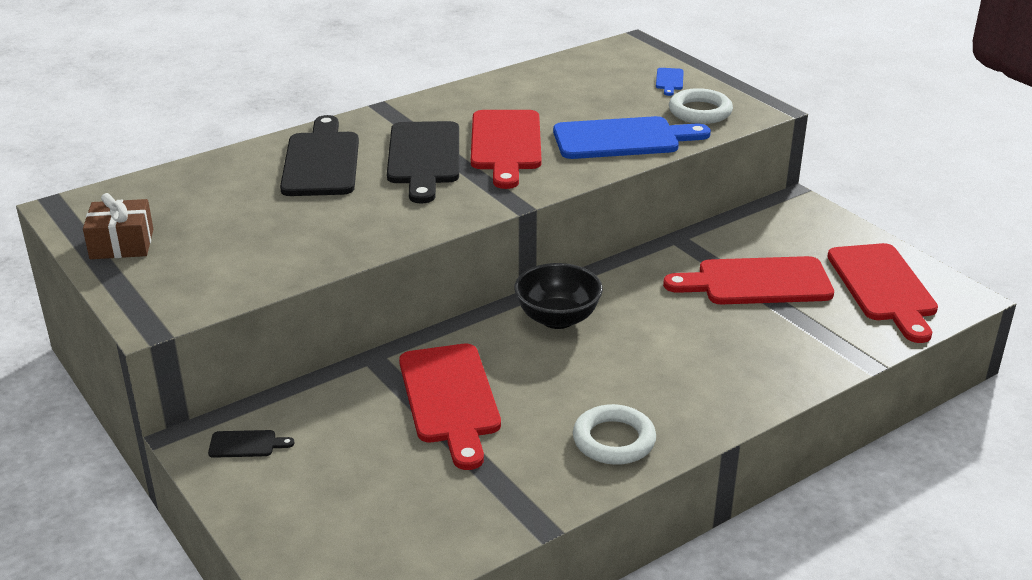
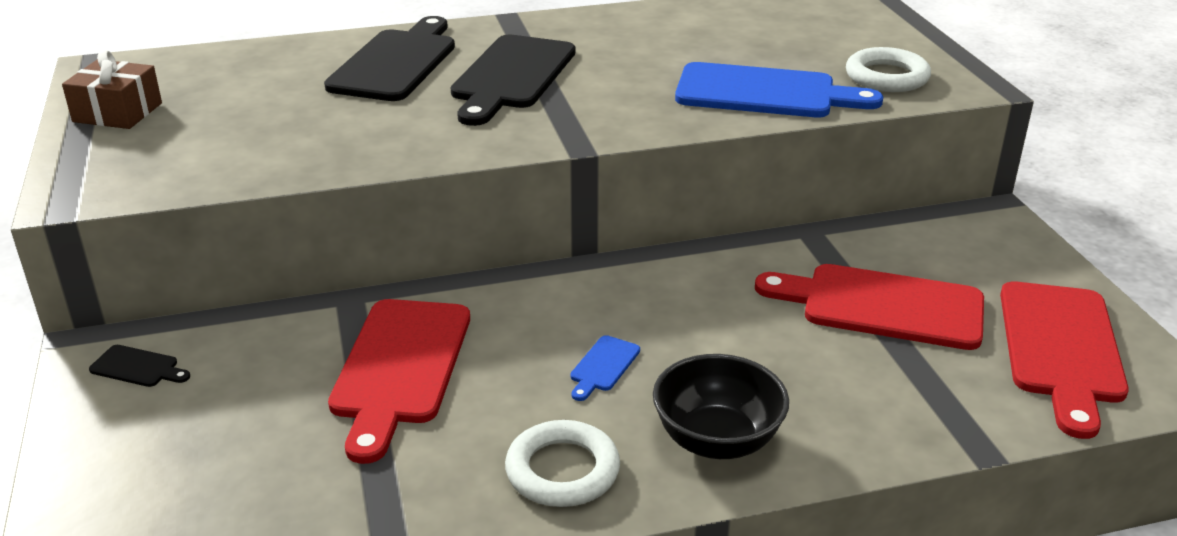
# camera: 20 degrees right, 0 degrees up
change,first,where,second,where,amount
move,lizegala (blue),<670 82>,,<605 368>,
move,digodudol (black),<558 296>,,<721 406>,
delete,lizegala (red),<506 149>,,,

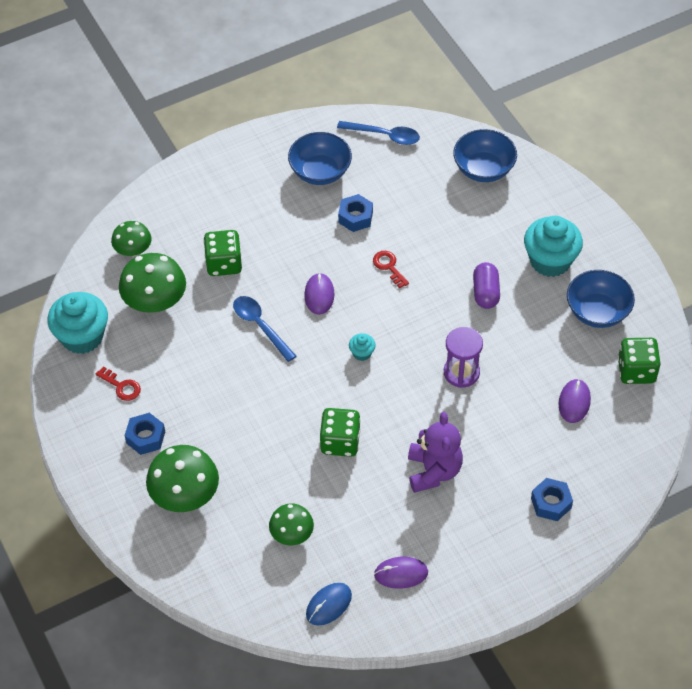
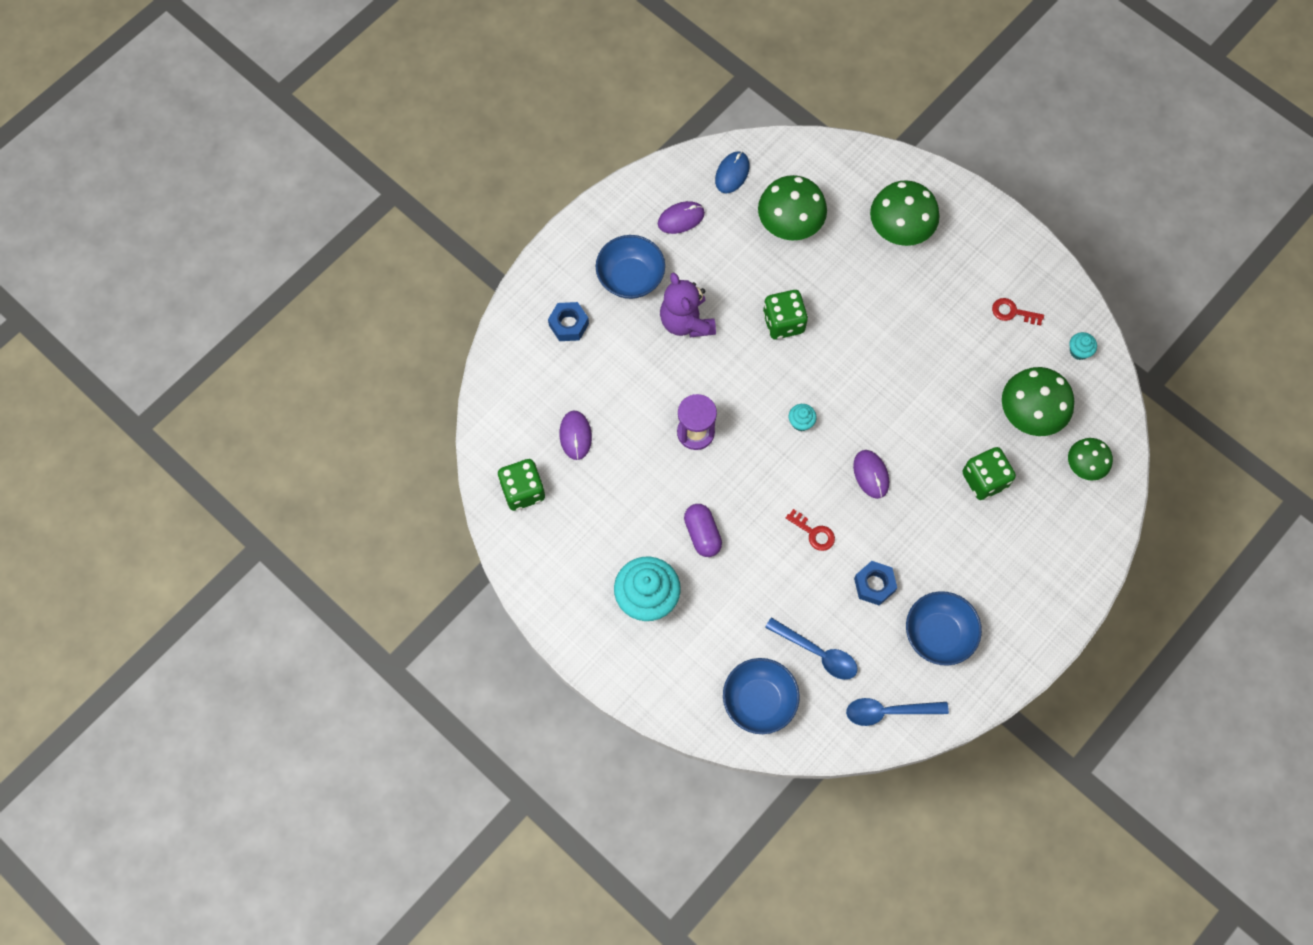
# camera: 160 degrees right, 15 degrees up
change,first,where,second,where,amount
move,digodudol (blue),<601 299>,,<630 267>,
resize,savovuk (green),<291 524>,,<792 207>,x1.63
move,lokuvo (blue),<264 329>,,<811 648>,
resize,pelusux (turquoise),<78 323>,,<1083 346>,x0.44
delete,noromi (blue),<145 434>,,,

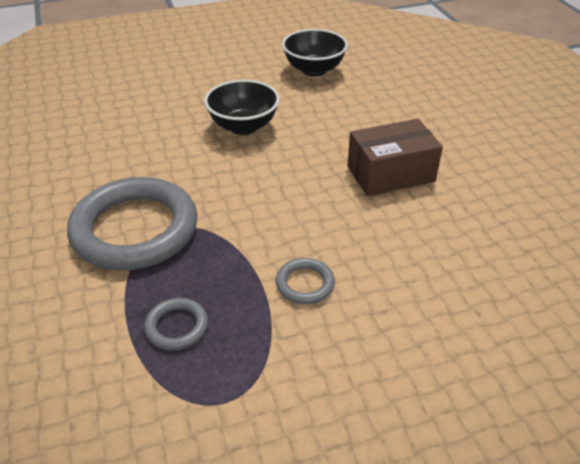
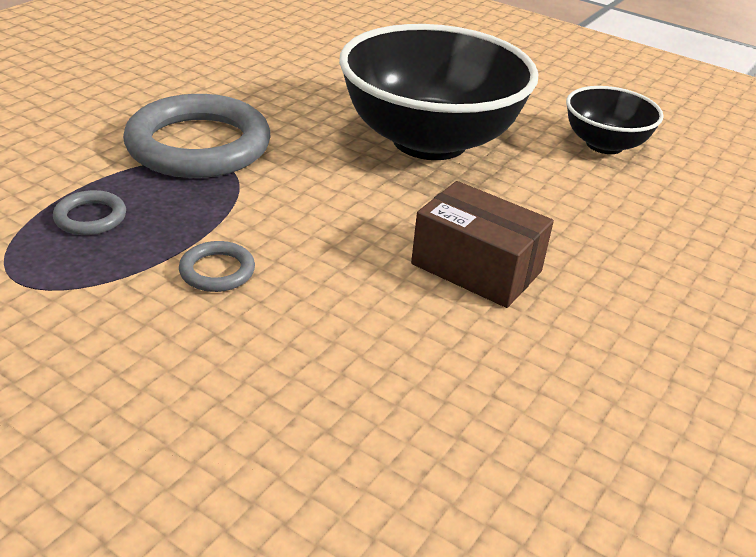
# camera: 50 degrees right, 5 degrees down
change,first,where,second,where,amount
resize,digodudol (black),<242 107>,,<438 92>,x1.96

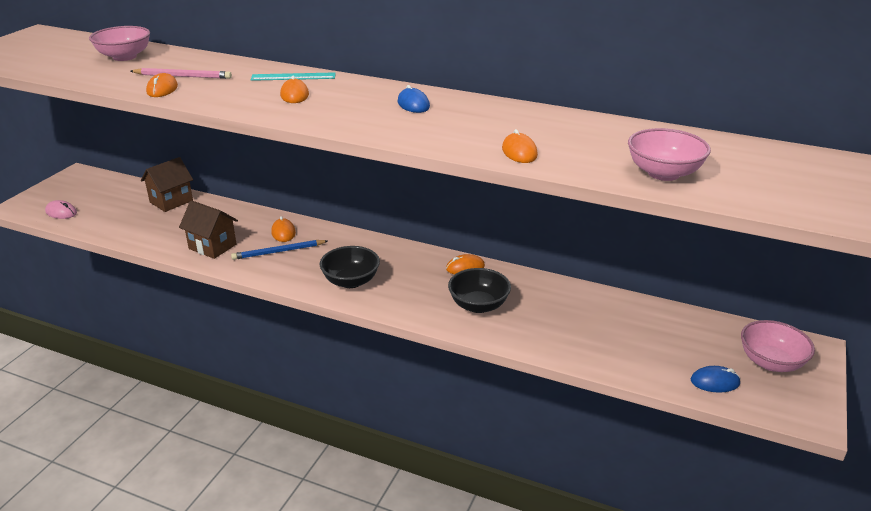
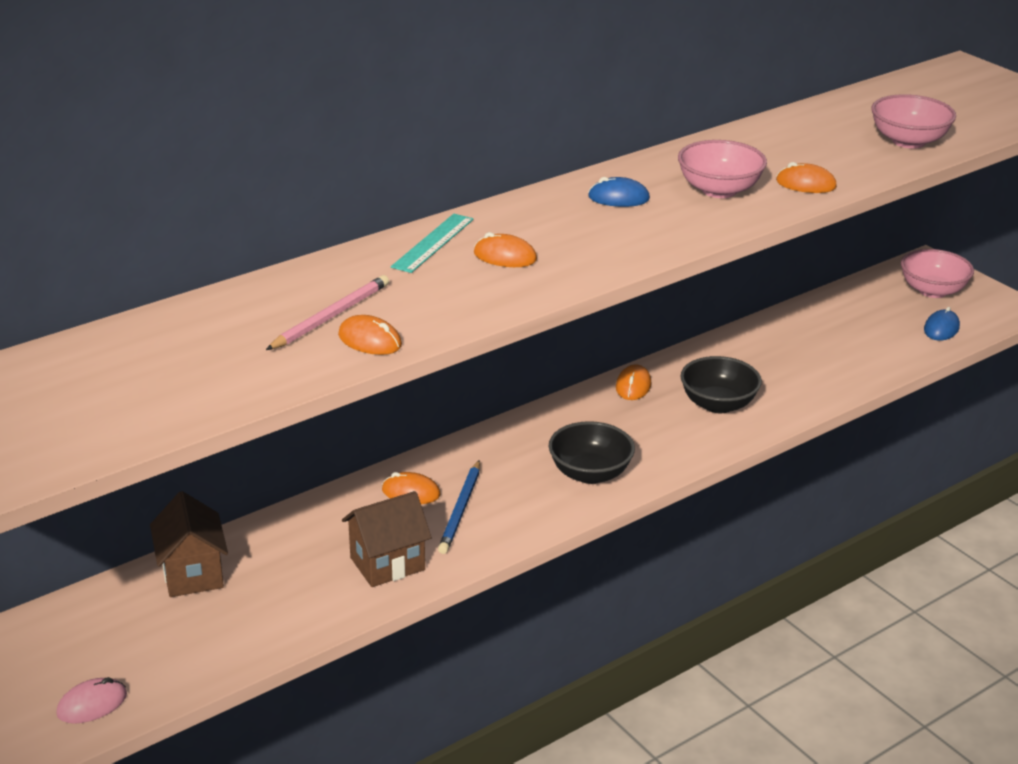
# camera: 60 degrees left, 0 degrees up
change,first,where,second,where,amount
move,digodudol (pink),<119 43>,,<722 169>,

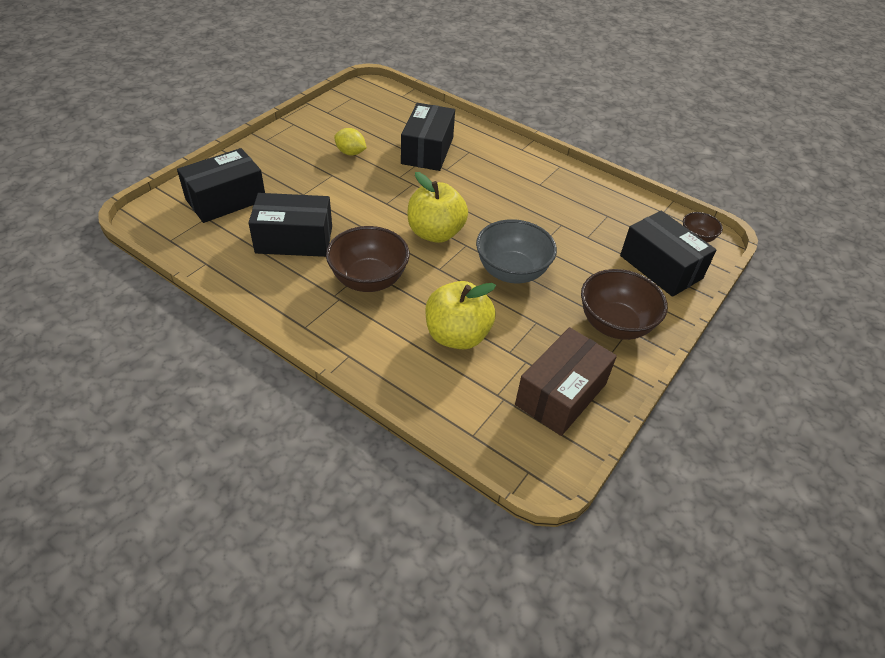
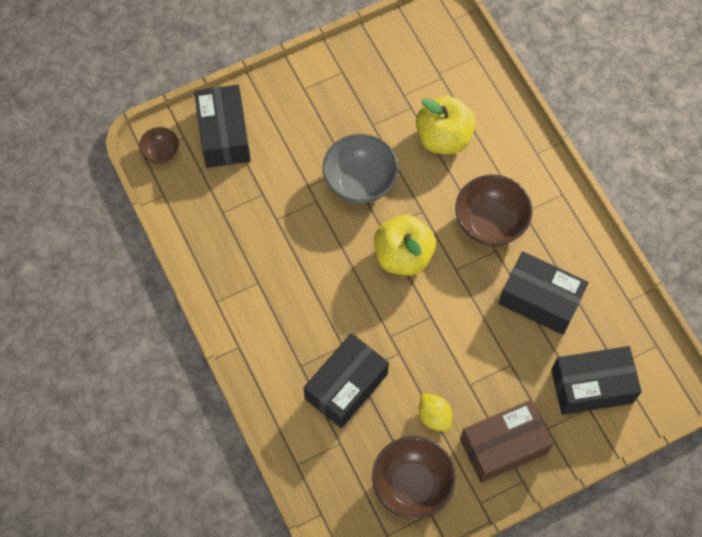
# camera: 150 degrees left, 20 degrees up
change,first,where,second,where,amount
move,digodudol (brown),<624 304>,,<414 477>,
move,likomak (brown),<566 381>,,<507 441>,

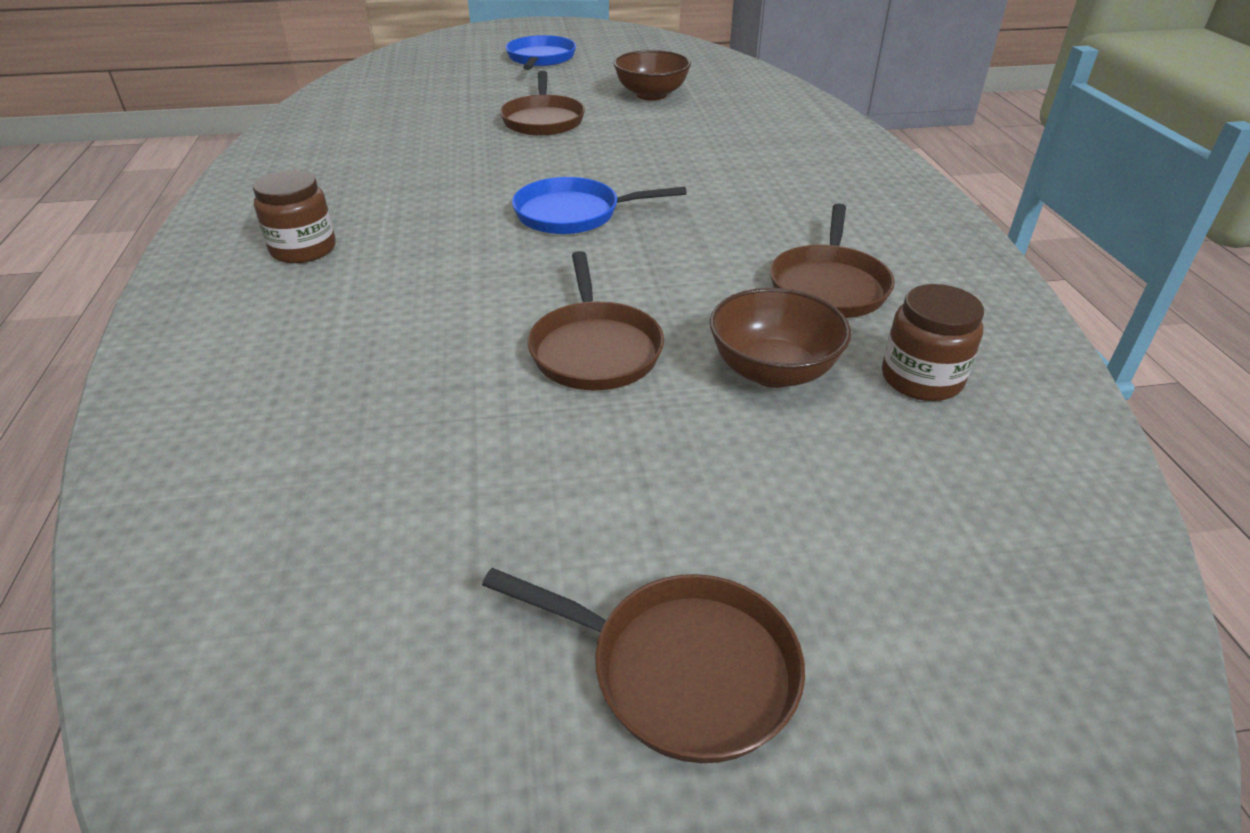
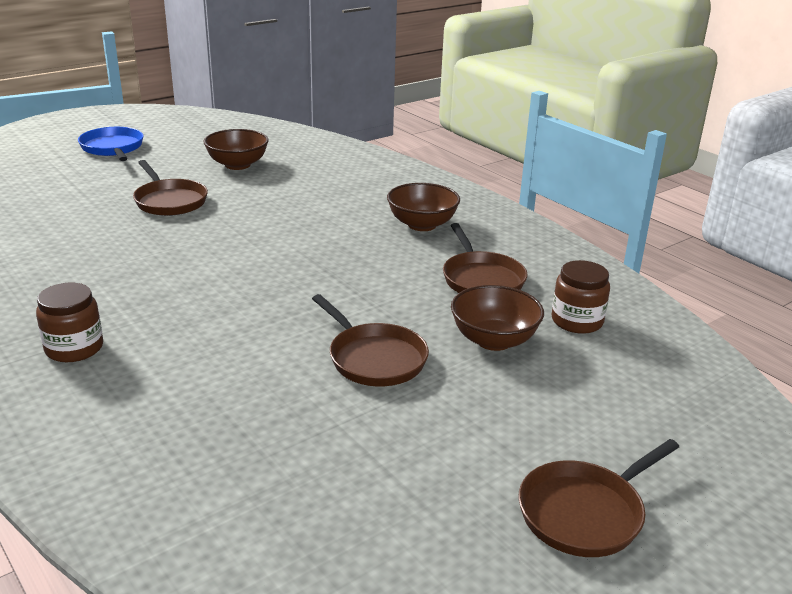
# camera: 30 degrees left, 10 degrees down
change,first,where,second,where,amount
insert,,,digodudol (brown),<423 207>,
rotate,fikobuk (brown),<643 665>,,<598 498>,150 degrees clockwise
delete,fikobuk (blue),<599 205>,,,

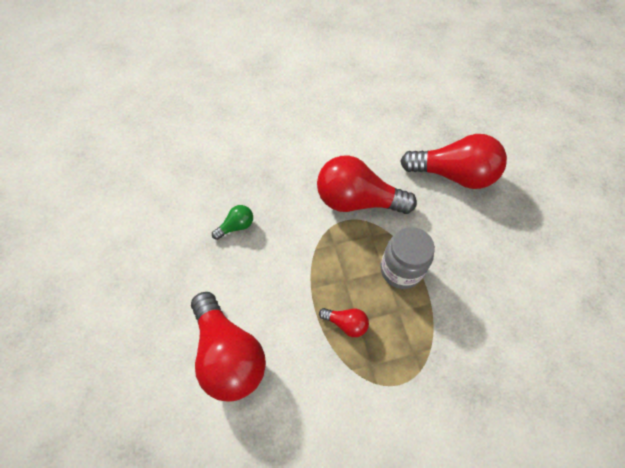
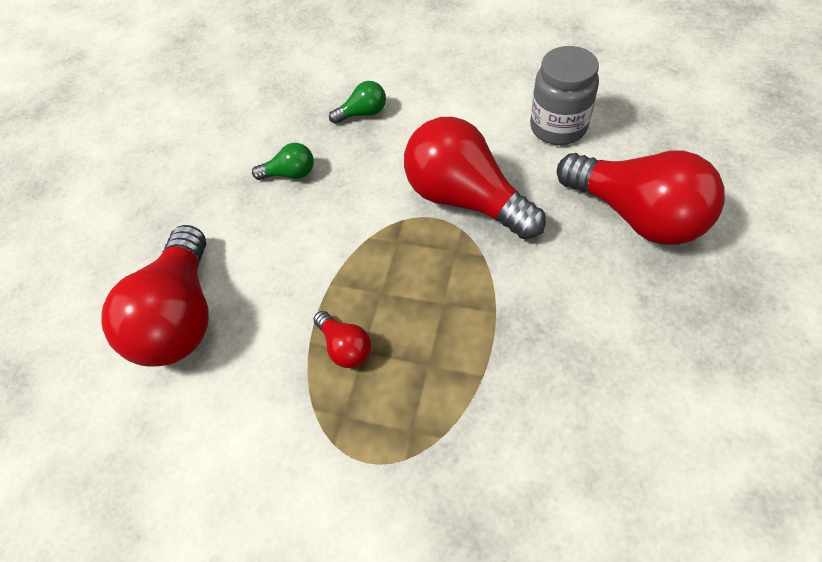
# camera: 35 degrees right, 5 degrees down
change,first,where,second,where,amount
insert,,,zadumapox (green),<357 102>,
move,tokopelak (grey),<407 258>,,<564 95>,

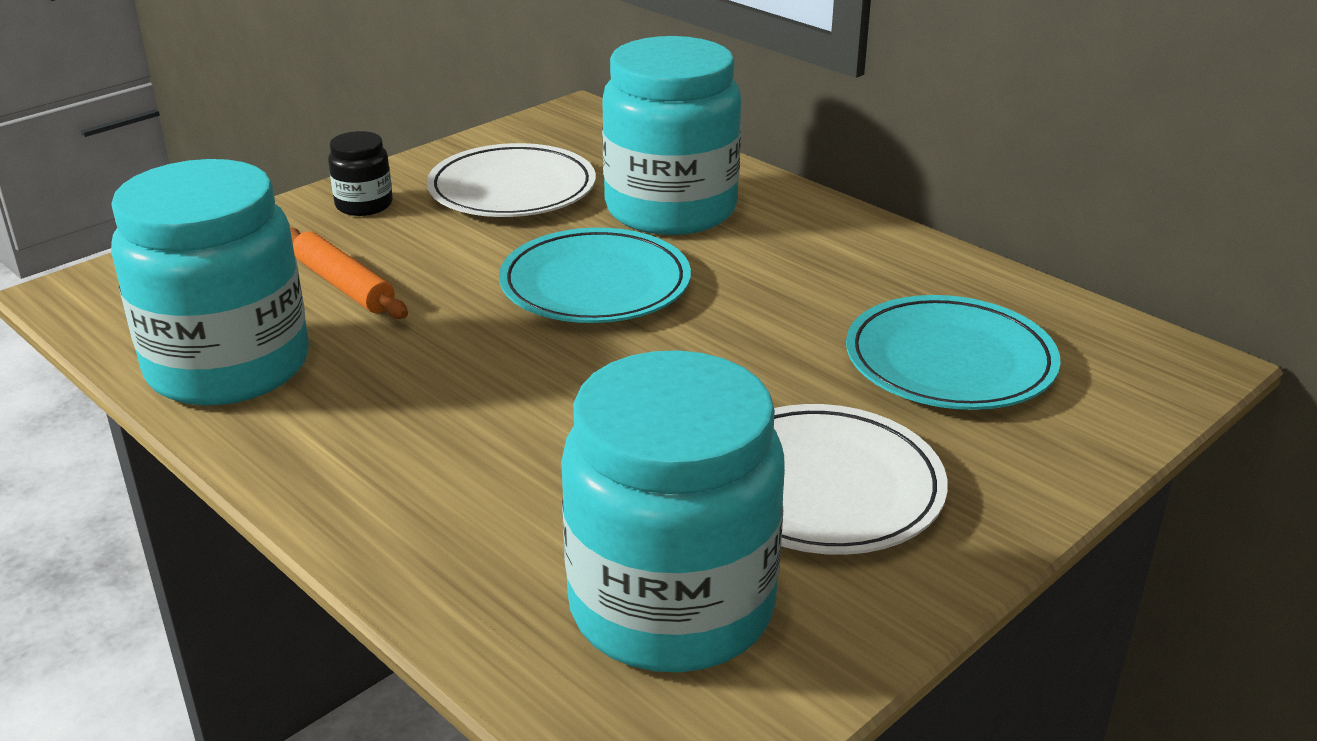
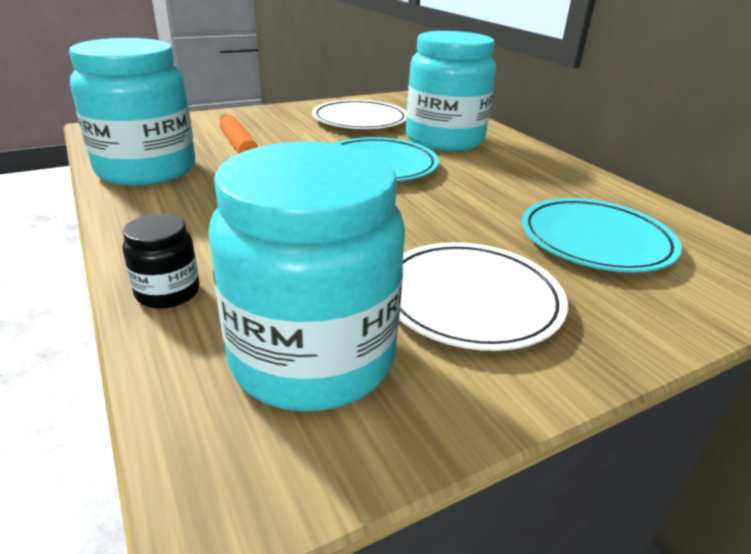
# camera: 15 degrees right, 0 degrees up
change,first,where,second,where,amount
move,tokopelak (black),<360 173>,,<161 261>,

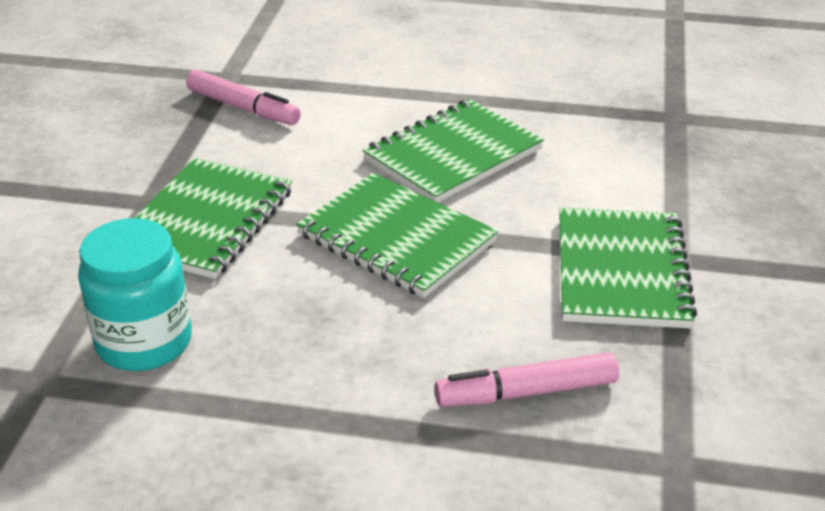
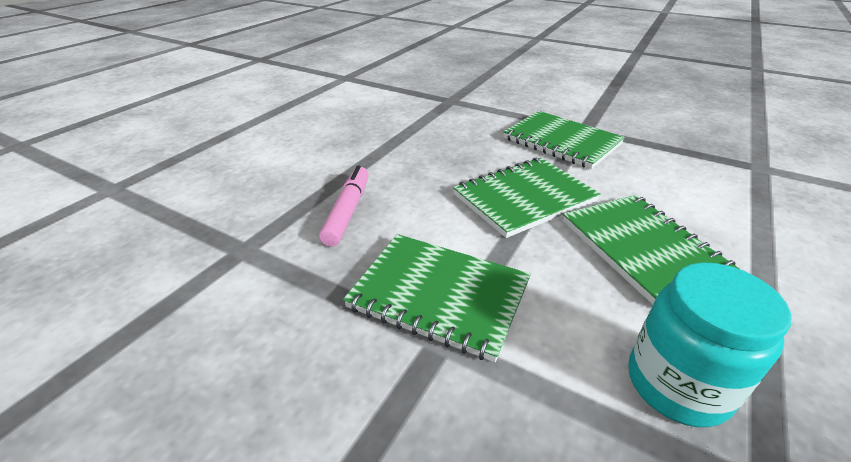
# camera: 110 degrees right, 0 degrees up
change,first,where,second,where,amount
move,tokopelak (turquoise),<135 294>,,<710 344>,
delete,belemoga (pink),<243 97>,,,

